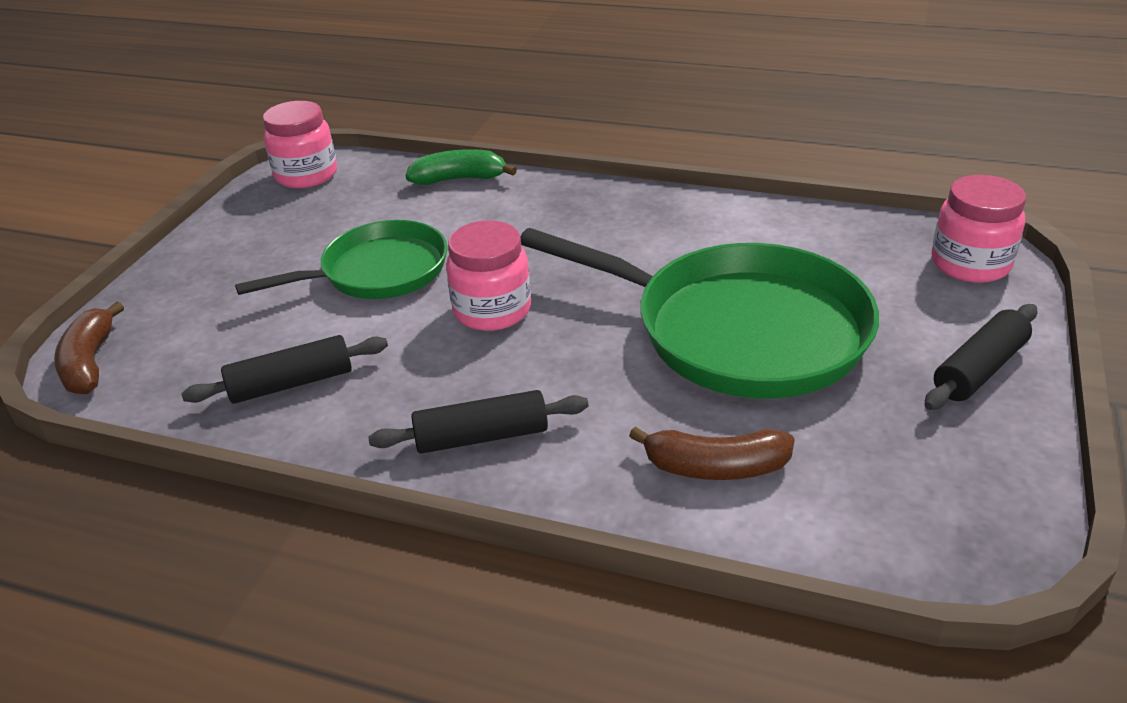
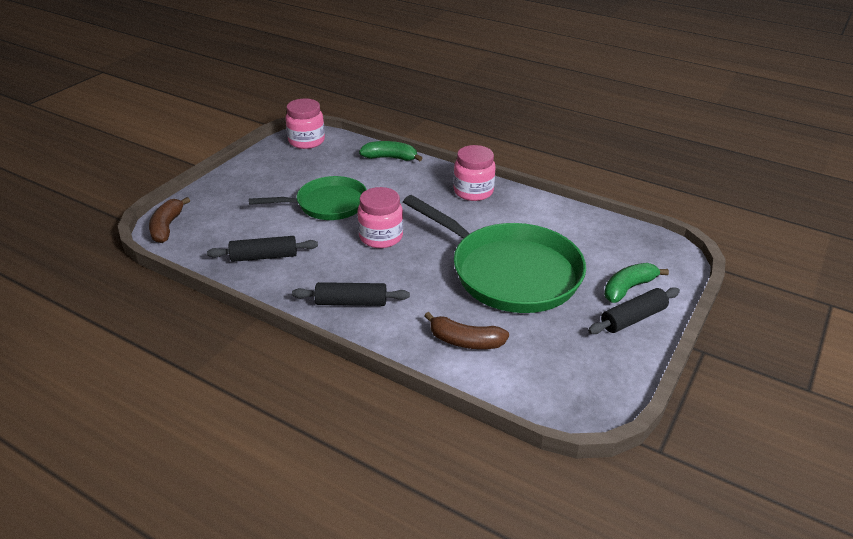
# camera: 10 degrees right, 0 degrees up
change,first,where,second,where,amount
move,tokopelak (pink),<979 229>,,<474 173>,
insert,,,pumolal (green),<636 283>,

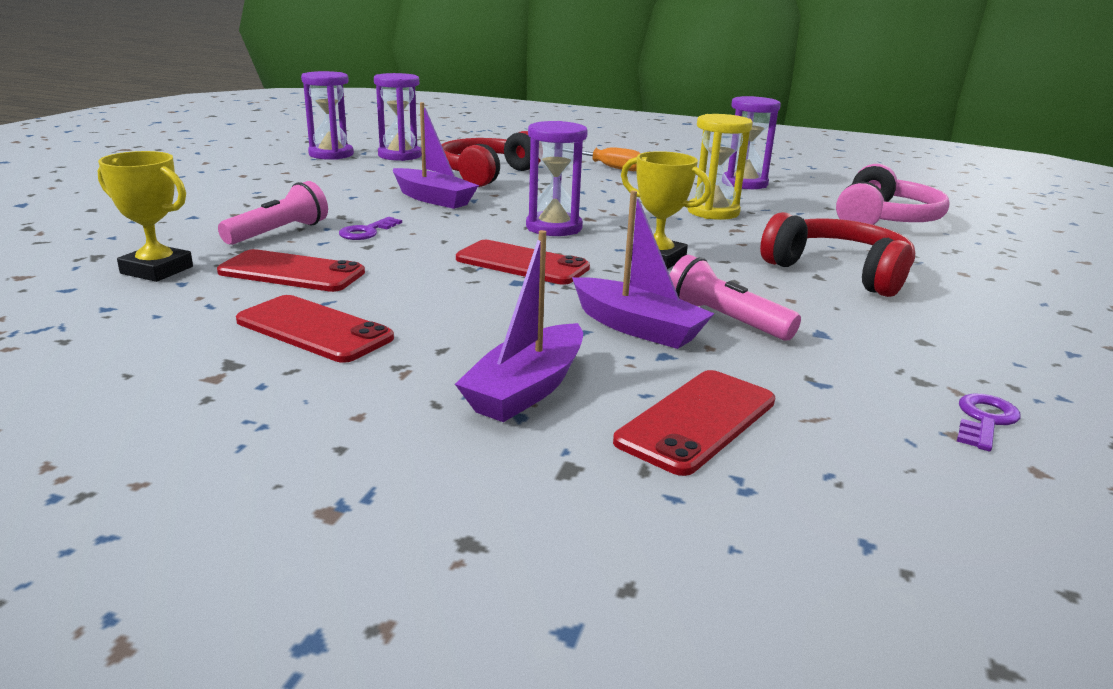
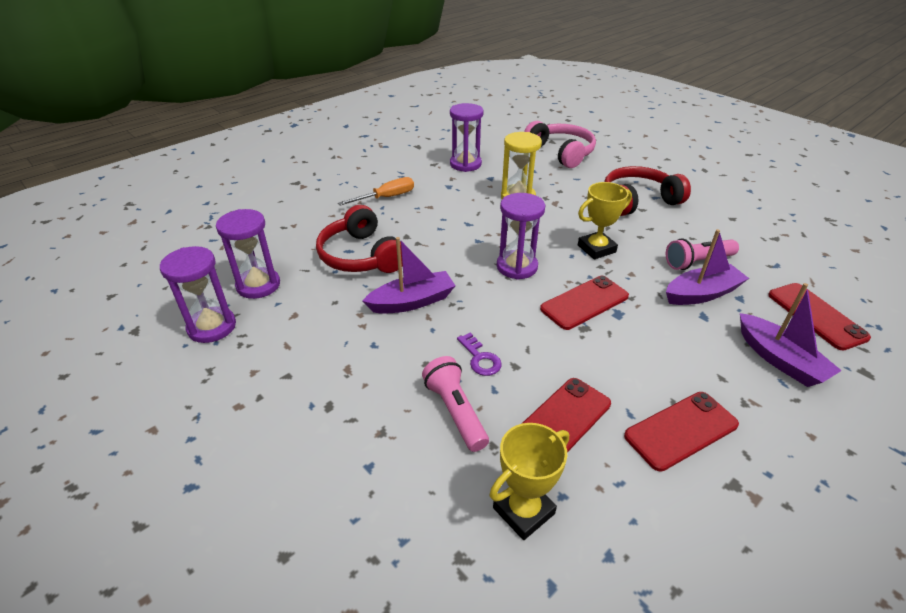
# camera: 60 degrees left, 15 degrees up
change,first,where,second,where,amount
delete,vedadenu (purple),<989 422>,,,

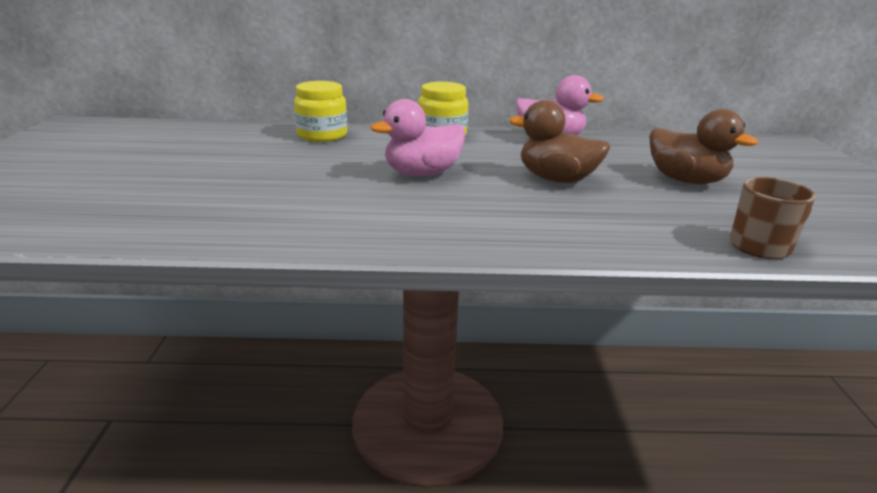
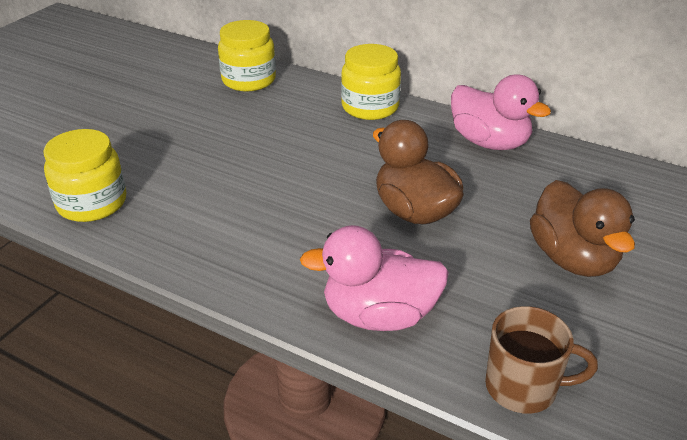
# camera: 30 degrees right, 10 degrees up
change,first,where,second,where,amount
insert,,,tokopelak (yellow),<84 175>,
move,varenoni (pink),<417 137>,,<374 278>,

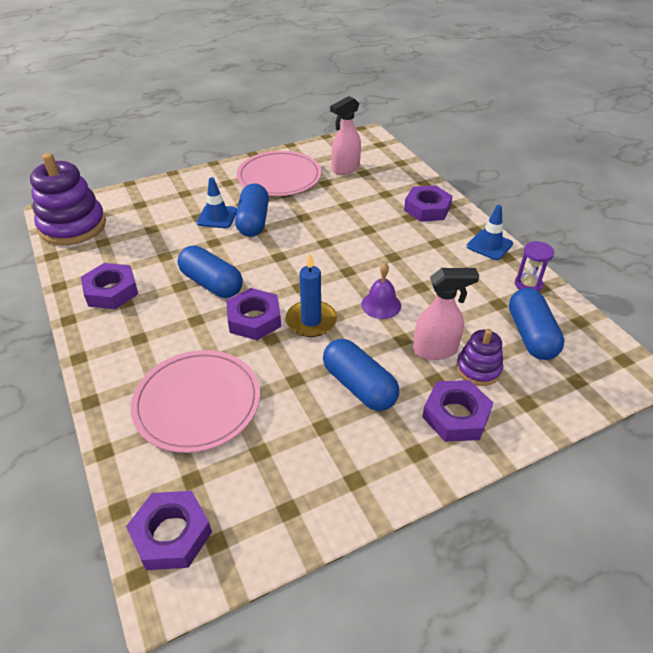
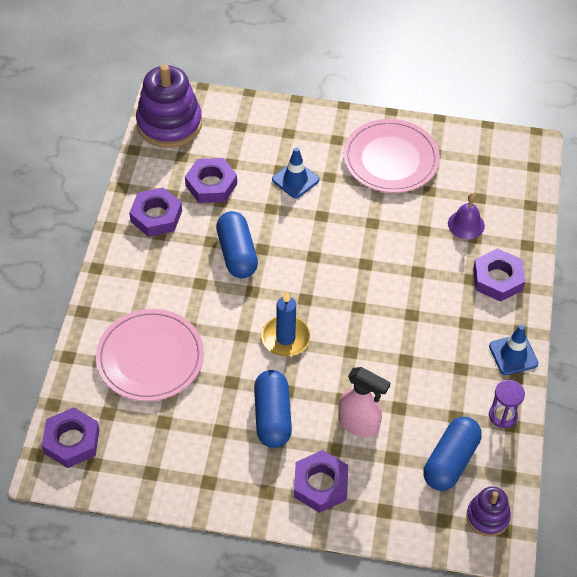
# camera: 35 degrees right, 10 degrees up
change,first,where,second,where,amount
move,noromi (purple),<253 314>,,<211 180>,
move,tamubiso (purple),<381 291>,,<466 216>,
move,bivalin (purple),<479 357>,,<488 511>,
delete,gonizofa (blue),<252 210>,,,
delete,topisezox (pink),<345 135>,,,

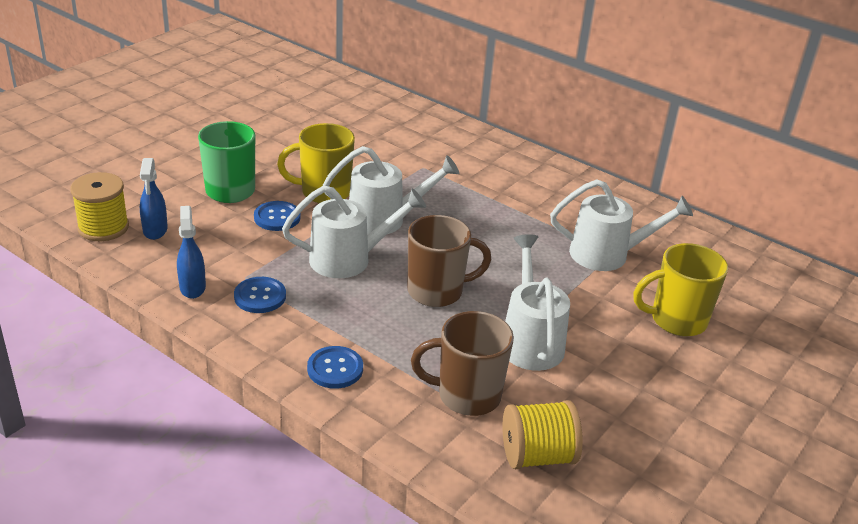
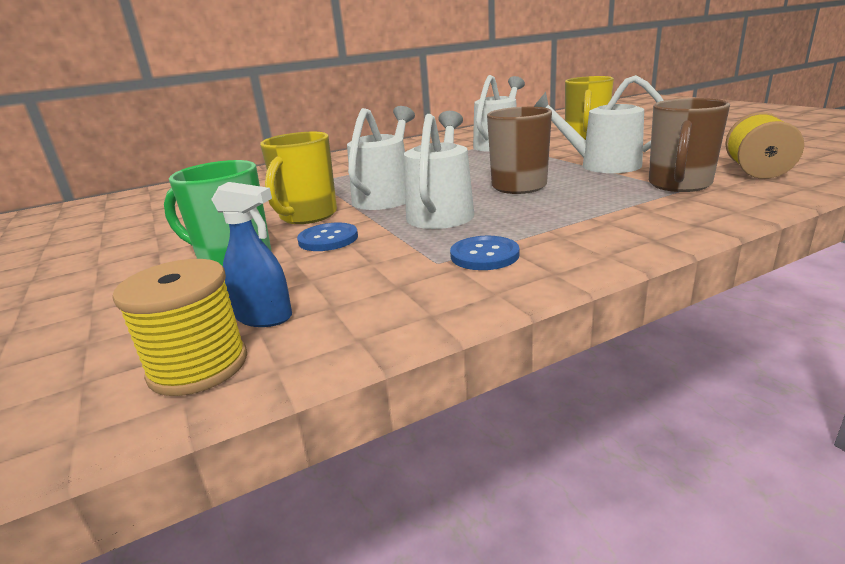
# camera: 60 degrees left, 10 degrees down
change,first,where,second,where,amount
delete,topisezox (blue),<191 252>,,,
delete,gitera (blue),<335 367>,,,

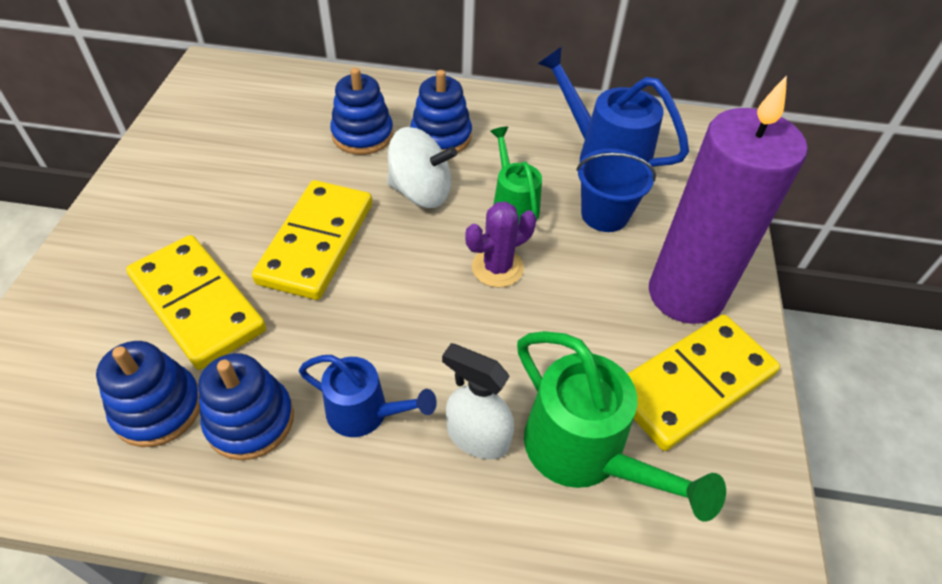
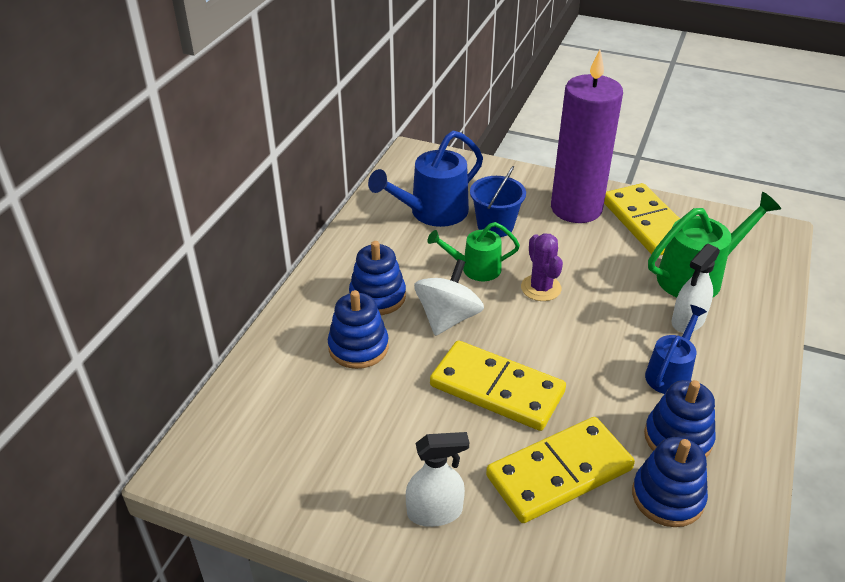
# camera: 75 degrees left, 10 degrees down
change,first,where,second,where,amount
insert,,,topisezox (white),<437 479>,

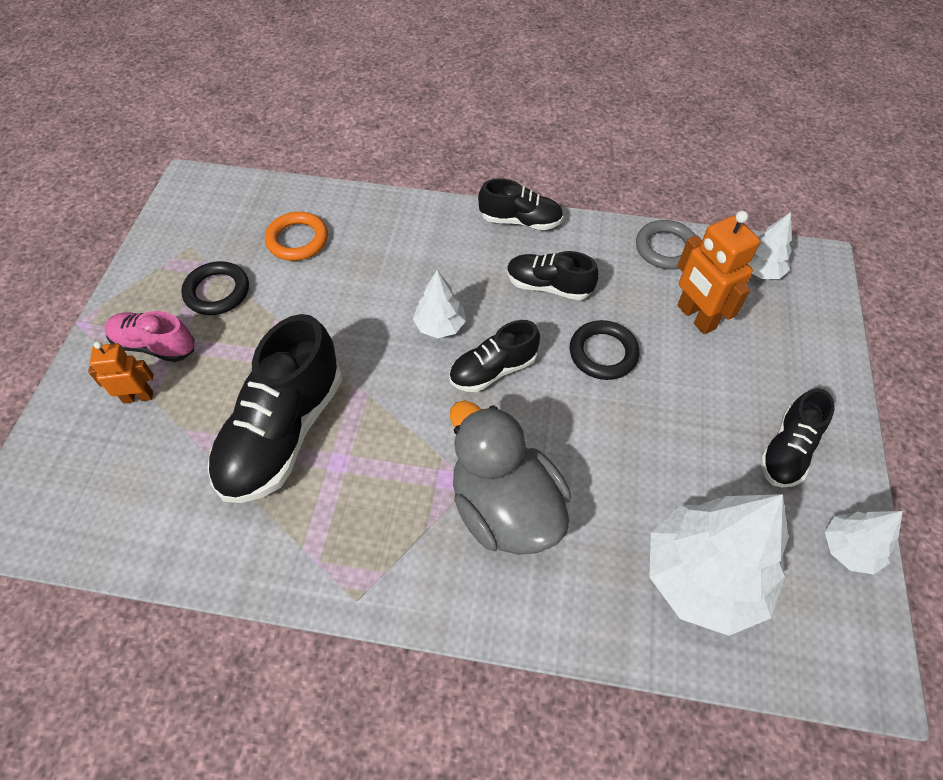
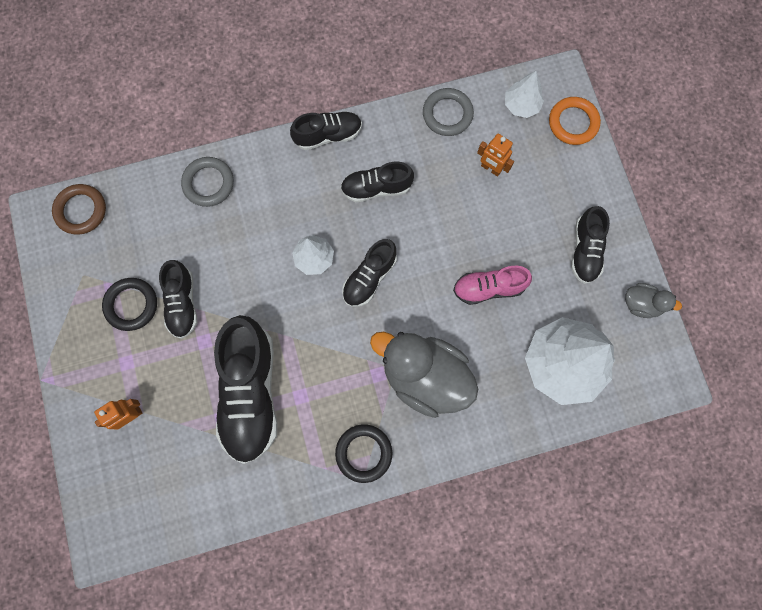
# camera: 25 degrees left, 20 degrees up
change,first,where,second,where,amount
insert,,,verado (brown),<79 209>,
insert,,,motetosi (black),<178 299>,
insert,,,verado (grey),<207 182>,
move,verado (black),<604 350>,,<363 453>,
move,motetosi (pink),<149 336>,,<492 285>,
resize,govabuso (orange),<719 272>,,<495 155>,x0.61
move,verado (orange),<296 236>,,<575 121>,
replace,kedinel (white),<864 542>,varenoni (grey),<653 300>,

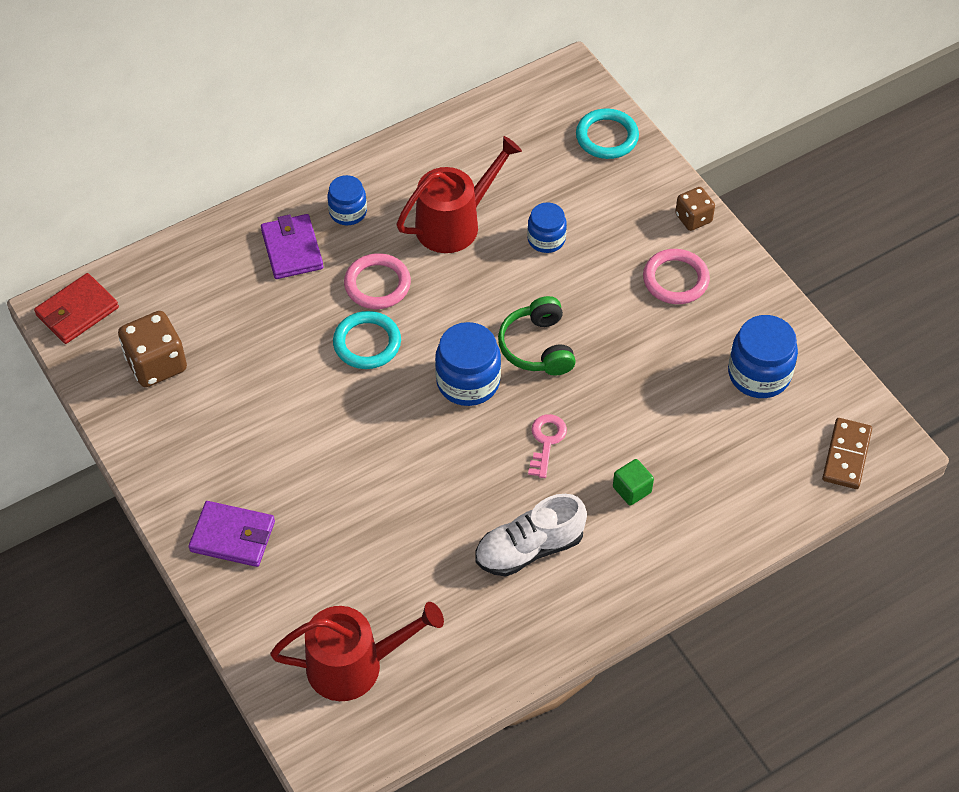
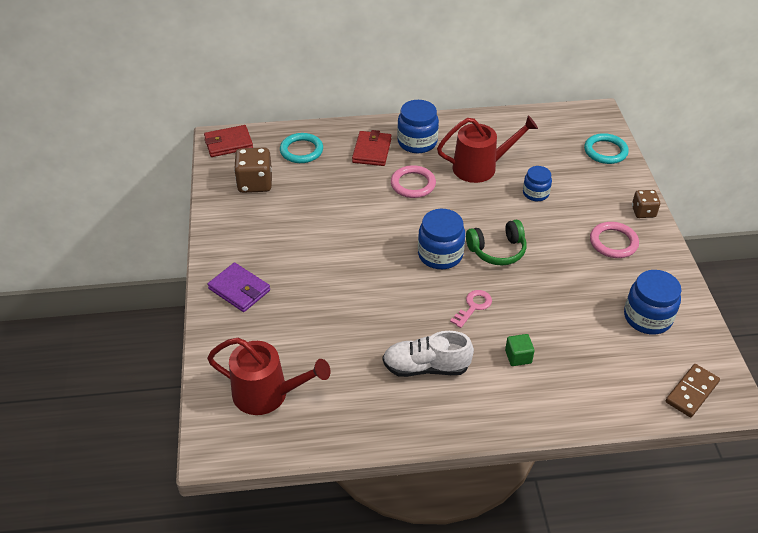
# camera: 25 degrees right, 10 degrees down
change,first,where,second,where,amount
move,verado (turquoise),<367 340>,,<301 148>,
recolor,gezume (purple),<292 246>,gezume (red),<371 148>,
resize,tokopelak (blue),<347 200>,,<418 126>,x1.59
rotate,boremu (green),<537 336>,,<496 242>,120 degrees counterclockwise

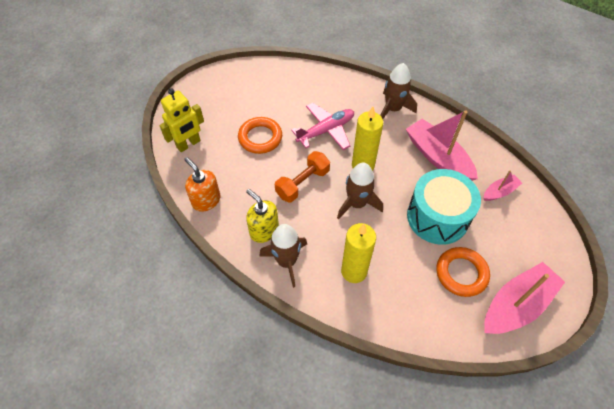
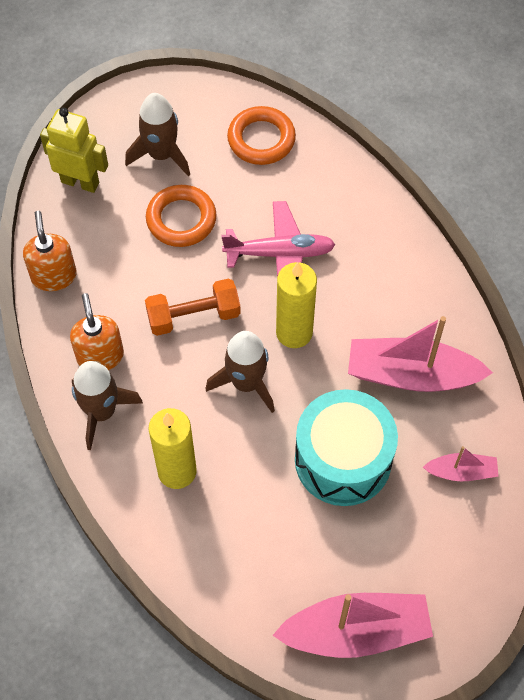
# camera: 30 degrees right, 5 degrees up
change,first,where,second,where,amount
rotate,govabuso (yellow),<181 120>,,<74 150>,150 degrees counterclockwise
recolor,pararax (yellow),<262 216>,pararax (orange),<97 331>,
move,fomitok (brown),<398 91>,,<157 134>,
move,verado (orange),<463 272>,,<261 135>,
rotate,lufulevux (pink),<442 145>,,<420 354>,75 degrees counterclockwise

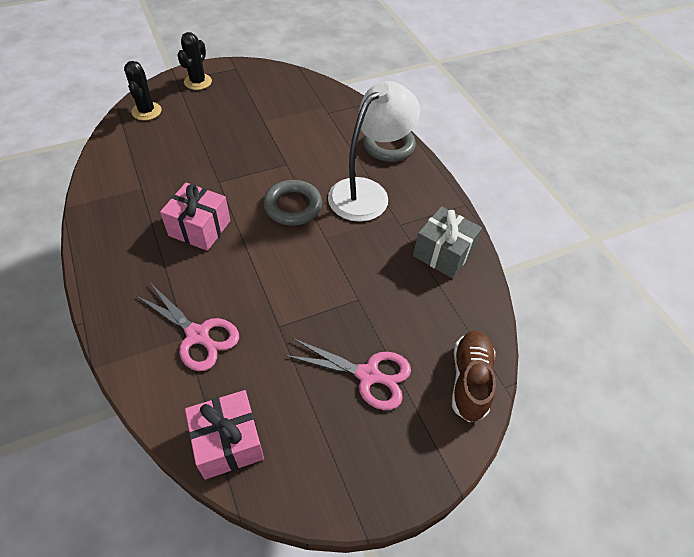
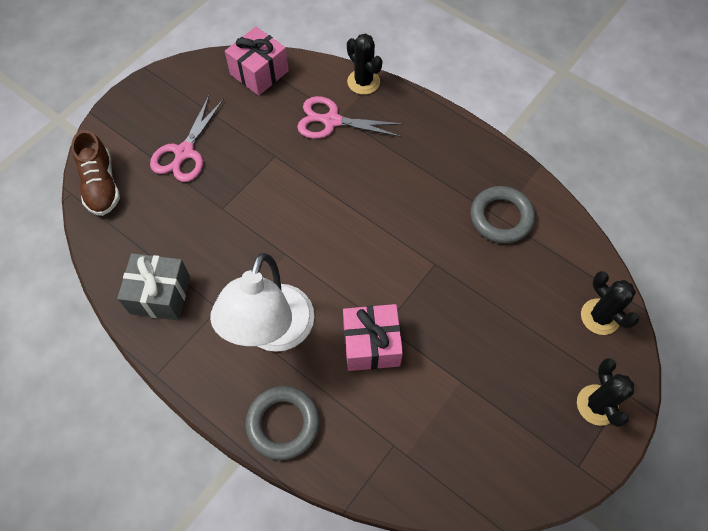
# camera: 155 degrees right, 10 degrees up
change,first,where,second,where,amount
rotate,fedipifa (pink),<347 374>,,<187 139>,60 degrees counterclockwise
move,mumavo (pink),<195 217>,,<373 337>,
insert,,,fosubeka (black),<364 64>,
move,verado (grey),<292 203>,,<503 215>,

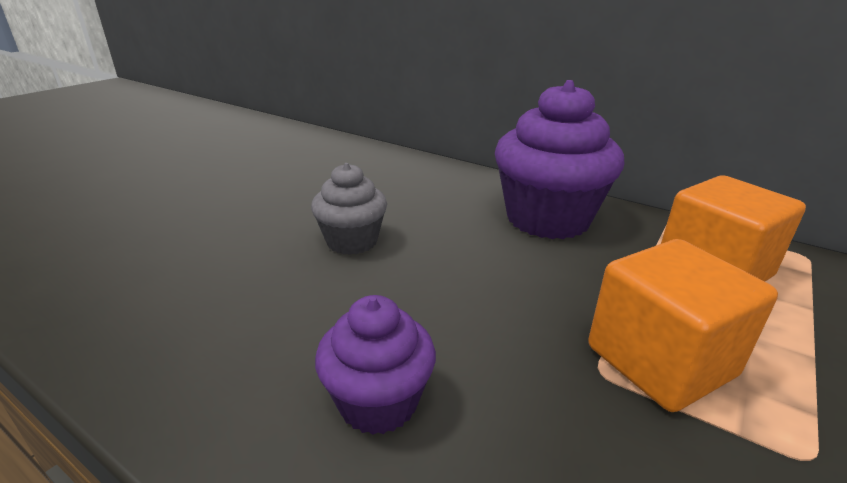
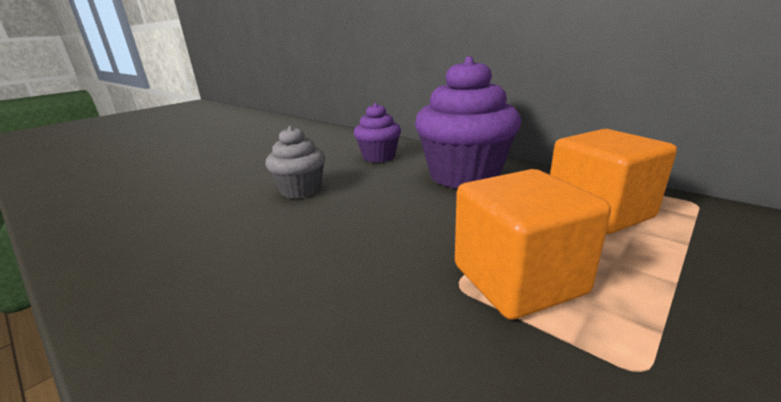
# camera: 10 degrees right, 5 degrees down
change,first,where,second,where,amount
move,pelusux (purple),<375 365>,,<377 133>,

